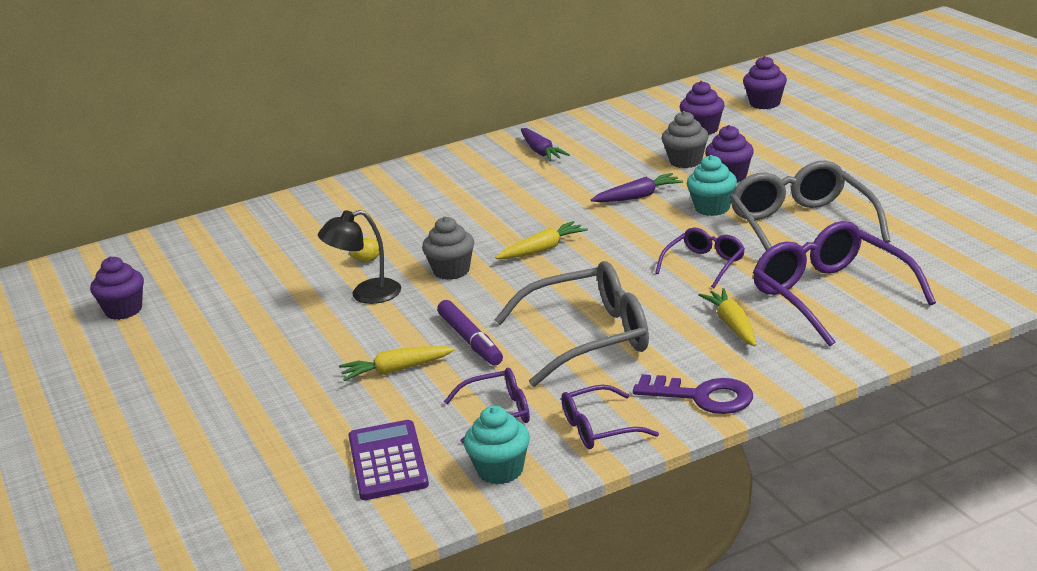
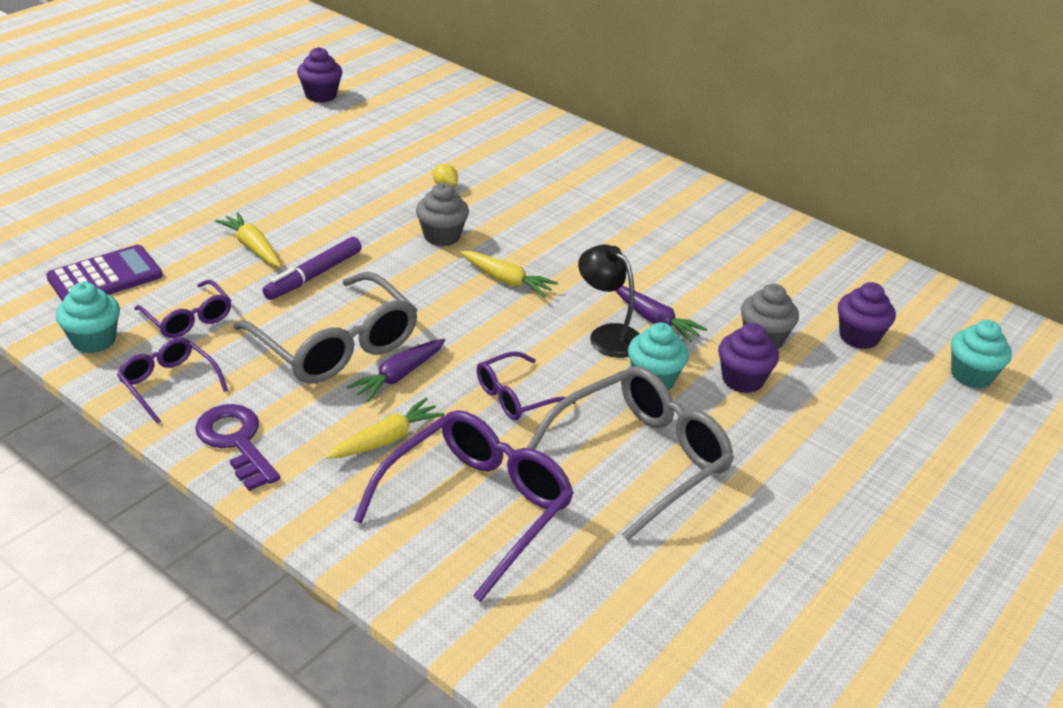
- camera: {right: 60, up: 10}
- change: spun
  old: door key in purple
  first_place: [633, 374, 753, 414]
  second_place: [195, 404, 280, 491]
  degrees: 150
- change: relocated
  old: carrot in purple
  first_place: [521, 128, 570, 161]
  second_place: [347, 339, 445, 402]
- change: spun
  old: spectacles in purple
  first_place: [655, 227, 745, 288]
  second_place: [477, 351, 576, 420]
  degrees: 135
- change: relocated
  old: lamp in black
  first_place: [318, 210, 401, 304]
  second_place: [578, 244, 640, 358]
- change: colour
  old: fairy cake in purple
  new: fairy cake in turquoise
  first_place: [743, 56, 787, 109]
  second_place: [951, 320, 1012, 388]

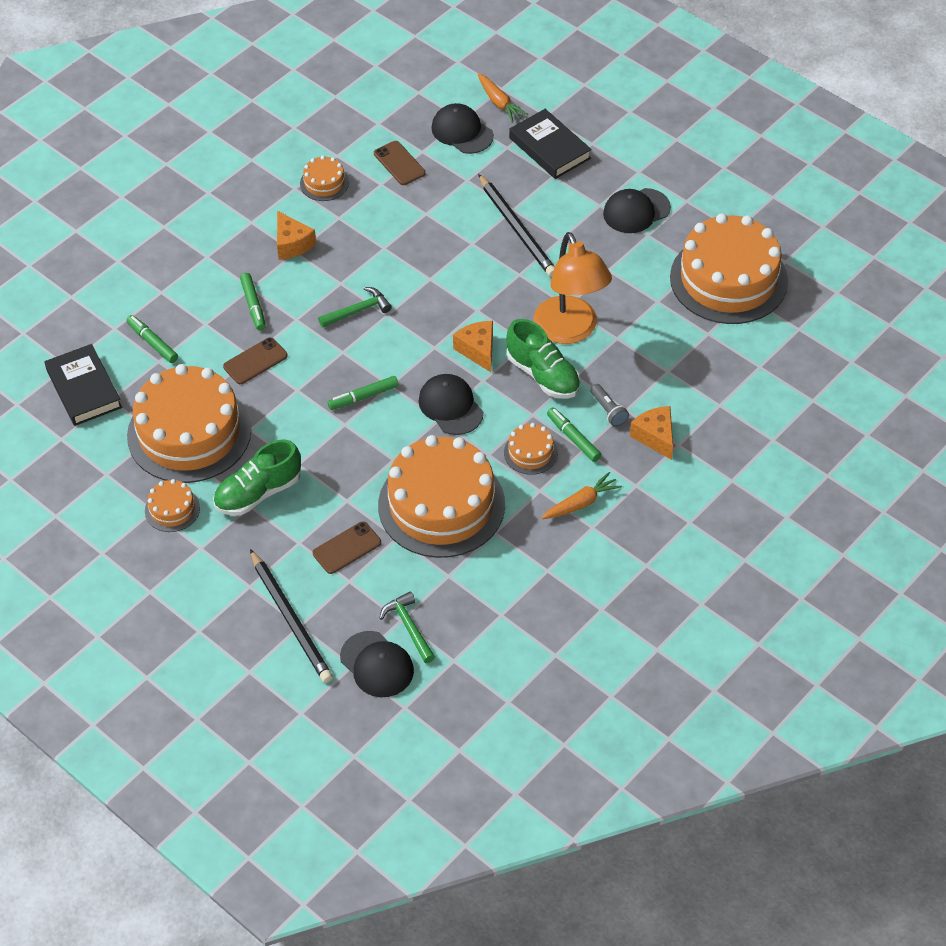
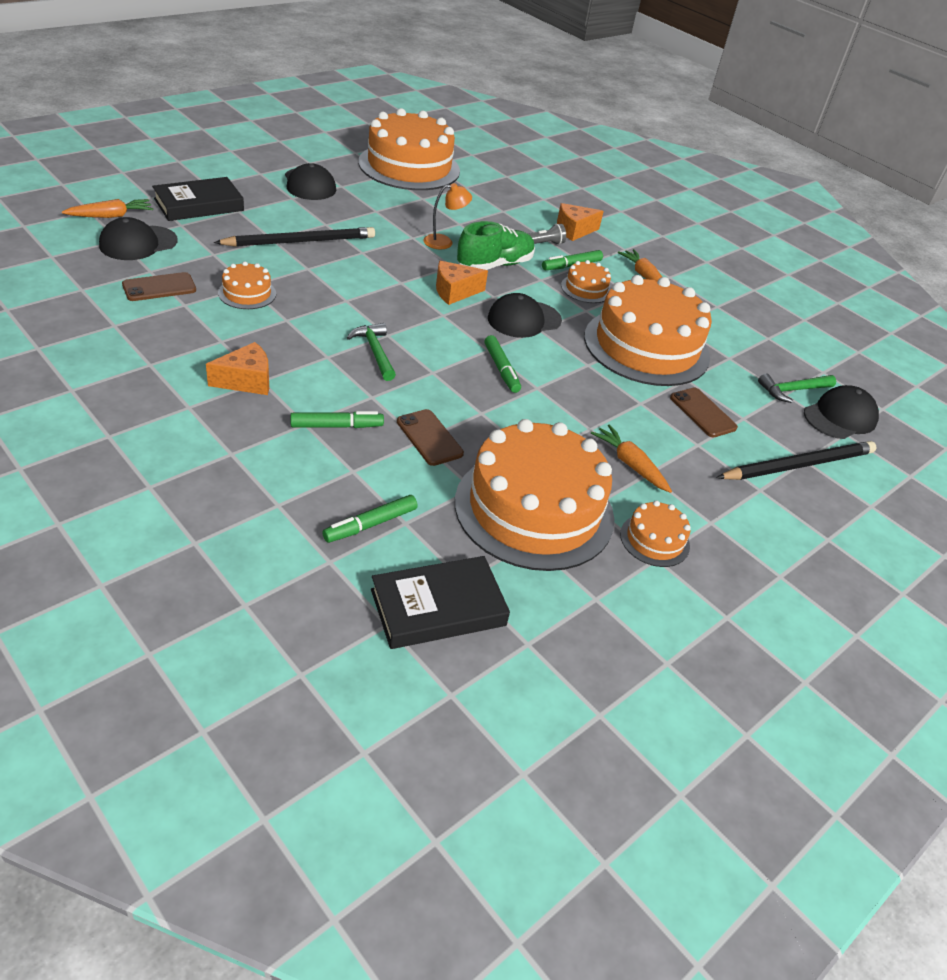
- camera: {right: -90, up: -10}
- change: relocated
  old: gateau in orange-coloured
  first_place: [300, 155, 349, 201]
  second_place: [218, 261, 276, 309]
- change: size
  old: lamp in orange-coloured
  first_place: [534, 232, 612, 344]
  second_place: [423, 183, 472, 249]
  factor: 0.48
- change: exchanged
  old: lace-up shoe in emerald
  new: carrot in orange-coloured
  first_place: [213, 440, 301, 516]
  second_place: [591, 424, 672, 493]

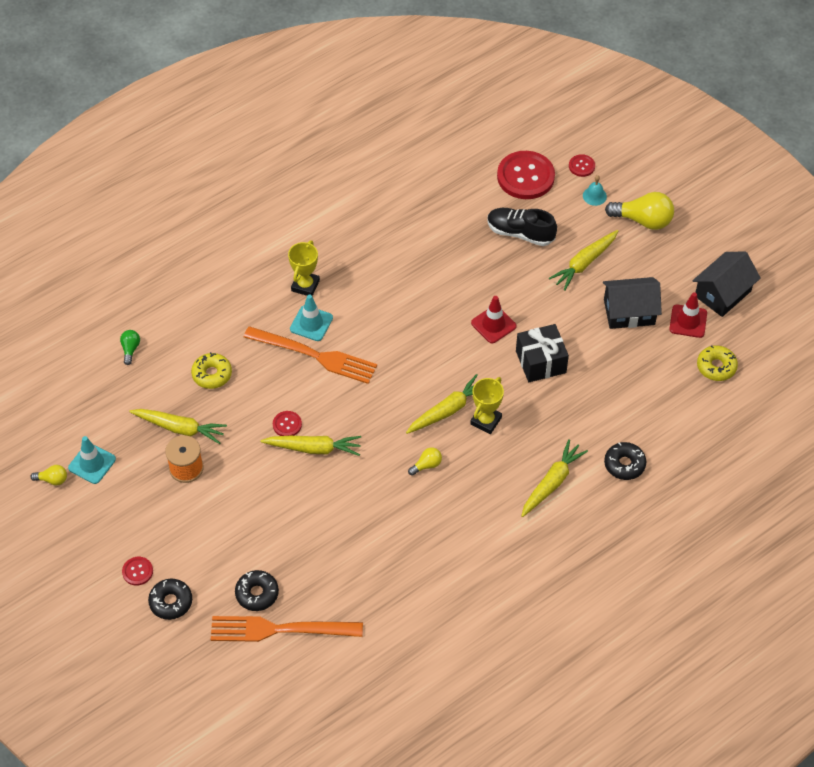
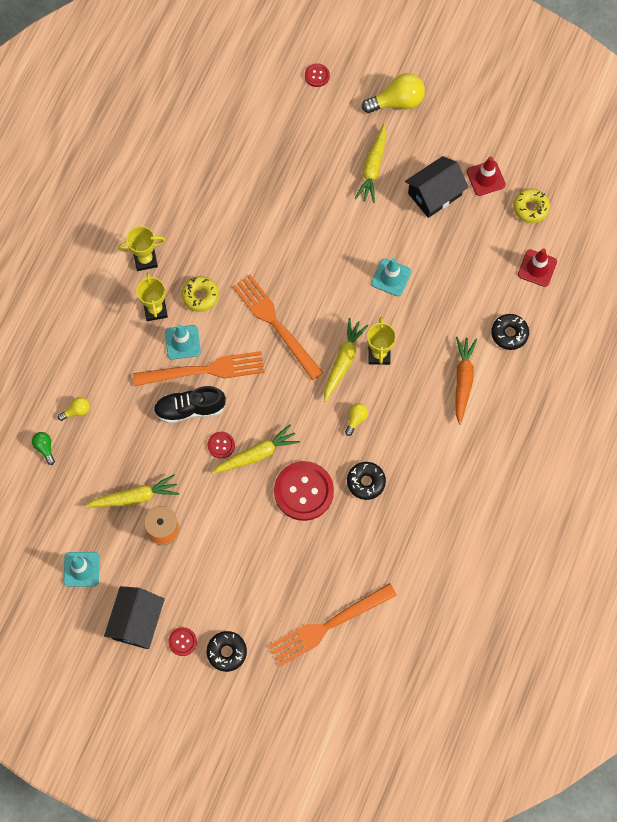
- camera: {right: -30, up: 15}
- change: relocated
  old: lightbulb in bright yellow
  first_place: [30, 465, 67, 486]
  second_place: [58, 397, 90, 421]
- change: relocated
  old: toy house in black
  first_place: [692, 251, 761, 317]
  second_place: [104, 586, 165, 649]
- change: appeared
  new: prize cup in bright yellow
  second_place: [118, 226, 165, 271]
- change: relocated
  old: lace-up shoe in black
  first_place: [487, 208, 557, 246]
  second_place: [153, 386, 226, 424]
- change: relocated
  old: glazed donut in bright yellow
  first_place: [191, 352, 232, 389]
  second_place: [181, 276, 219, 312]
- change: appeared
  new: fork in orange-coloured
  second_place: [232, 275, 323, 380]
- change: relocated
  old: button in red
  first_place: [497, 151, 555, 199]
  second_place: [274, 461, 334, 521]
- change: relocated
  old: glazed donut in black
  first_place: [235, 570, 279, 611]
  second_place: [347, 462, 386, 500]
- change: exchanged
  old: present in black
  new: safety cone in turquoise
  first_place: [516, 324, 569, 382]
  second_place: [371, 258, 411, 296]
- change: colour
  old: carrot in bright yellow
  new: carrot in orange-coloured
  first_place: [521, 439, 588, 517]
  second_place: [455, 337, 477, 425]
- change: relocated
  old: safety cone in red
  first_place: [471, 296, 516, 343]
  second_place: [518, 249, 557, 287]
- change: missing
  old: bell in turquoise
  first_place: [583, 175, 607, 206]

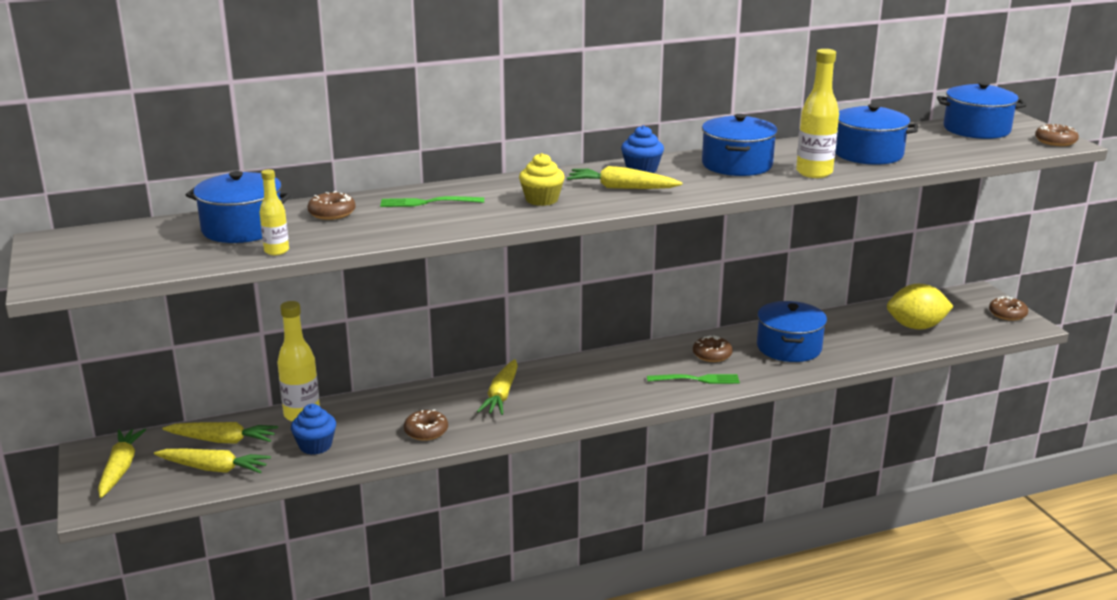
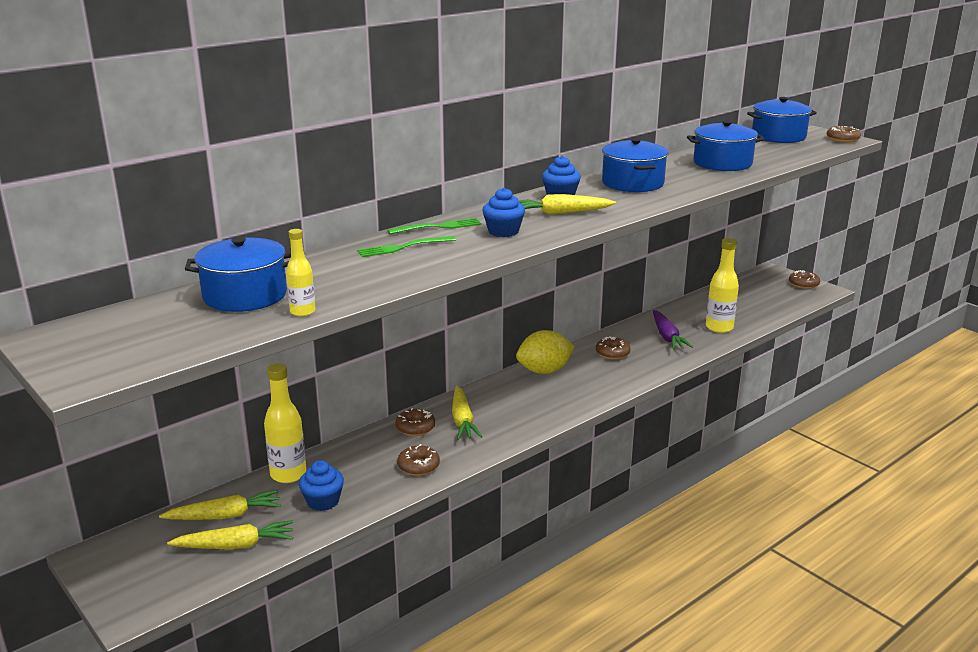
- camera: {right: -20, up: 0}
- change: relocated
  old: fork in emerald
  first_place: [647, 374, 740, 384]
  second_place: [387, 218, 482, 234]
- change: relocated
  old: glazed donut in brown
  first_place: [307, 191, 356, 220]
  second_place: [395, 408, 435, 436]
- change: colour
  old: fairy cake in bright yellow
  new: fairy cake in blue
  first_place: [519, 153, 565, 206]
  second_place: [482, 188, 525, 237]
- change: relocated
  old: citrus fruit in bright yellow
  first_place: [887, 284, 954, 330]
  second_place: [516, 330, 575, 374]
- change: exchanged
  old: pot in blue
  new: carrot in purple
  first_place: [757, 301, 827, 362]
  second_place: [653, 310, 693, 350]
- change: relocated
  old: drink bottle in bright yellow
  first_place: [796, 49, 839, 178]
  second_place: [706, 238, 739, 333]
- change: missing
  old: carrot in bright yellow
  first_place: [98, 429, 146, 498]

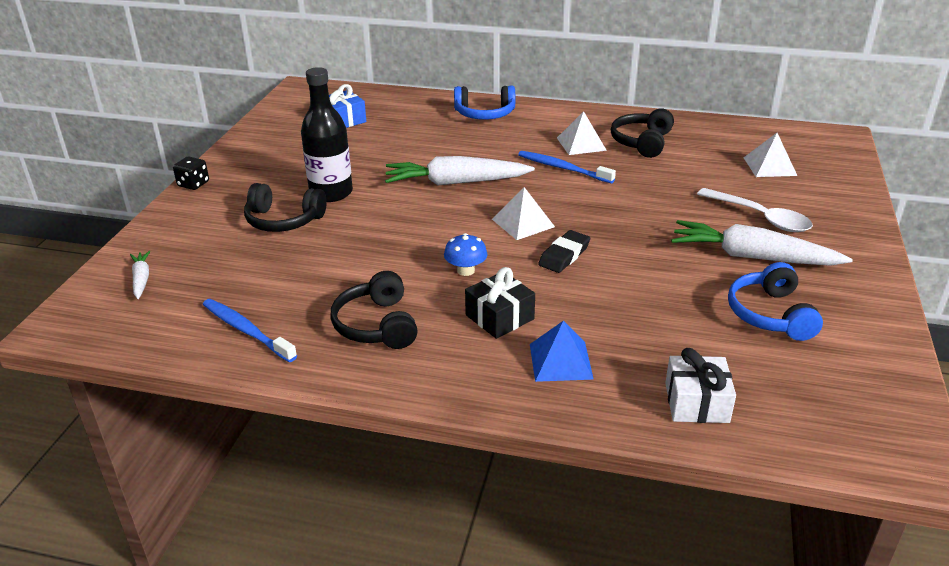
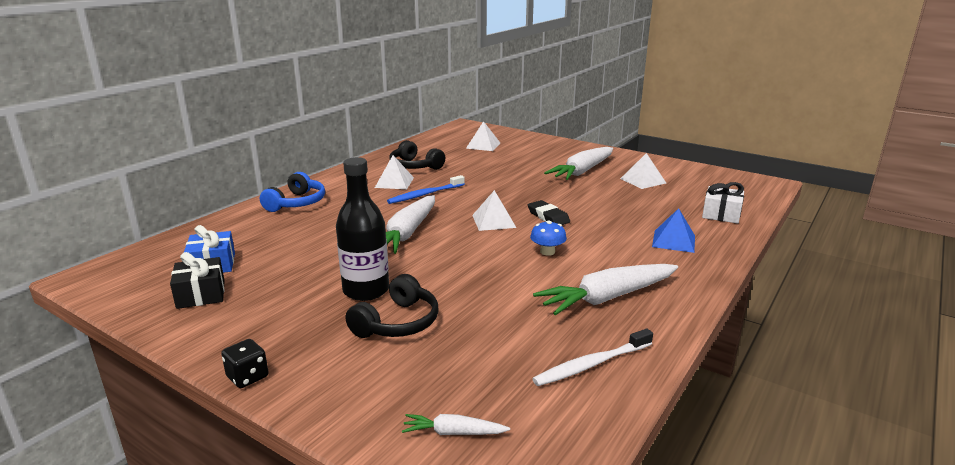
- camera: {right: -70, up: -10}
- change: relocated
  old: present in black
  first_place: [465, 267, 535, 339]
  second_place: [170, 252, 225, 309]
- change: colour
  old: tooth brush in blue
  new: tooth brush in white
  first_place: [203, 299, 297, 362]
  second_place: [532, 328, 653, 386]
- change: exchanged
  old: headphones in black
  new: carrot in white
  first_place: [330, 271, 418, 349]
  second_place: [533, 264, 678, 315]
- change: exchanged
  old: headphones in blue
  new: pyramid shape in white
  first_place: [728, 262, 823, 341]
  second_place: [620, 153, 666, 189]
- change: missing
  old: tablespoon in white
  first_place: [697, 188, 813, 232]

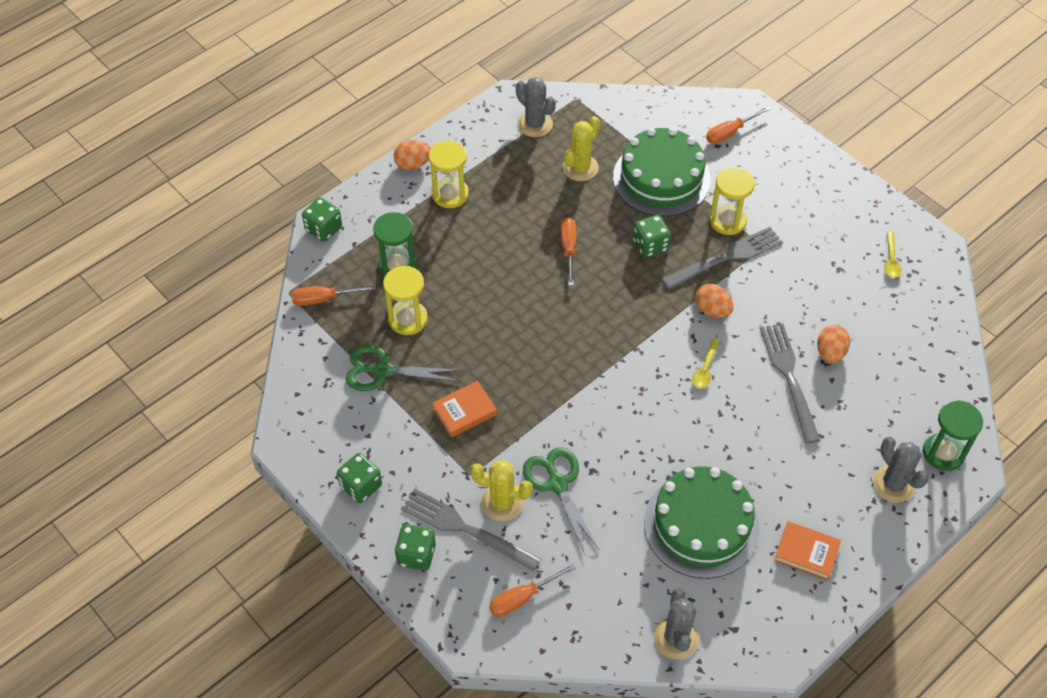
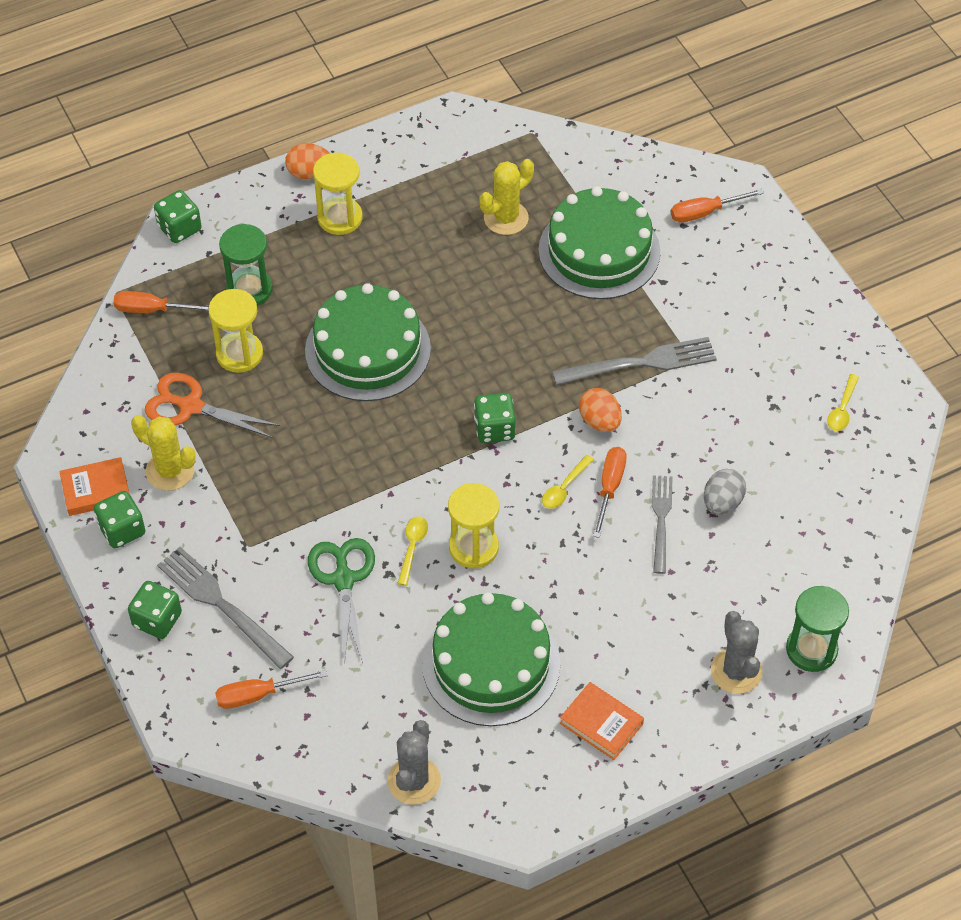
- camera: {right: 15, up: 0}
- change: relocated
  old: hardcover in orange-coloured
  first_place: [432, 381, 497, 438]
  second_place: [59, 457, 129, 516]
- change: relocated
  old: prickly plant in bright yellow
  first_place: [470, 460, 533, 521]
  second_place: [131, 415, 196, 491]
- change: colour
  old: pair of scissors in emerald
  new: pair of scissors in orange-coloured
  first_place: [345, 345, 462, 391]
  second_place: [145, 373, 280, 438]
- change: appeared
  new: gateau in emerald
  second_place: [305, 283, 431, 401]
- change: appeared
  new: tablespoon in bright yellow
  second_place: [397, 516, 428, 586]
- change: relocated
  old: sandglass in bright yellow
  first_place: [709, 167, 755, 235]
  second_place: [448, 483, 499, 569]
- change: relocated
  old: dice in emerald
  first_place: [633, 215, 671, 258]
  second_place: [474, 393, 516, 443]
- change: relocated
  old: screwdriver in orange-coloured
  first_place: [560, 218, 577, 286]
  second_place: [593, 447, 627, 538]
- change: size
  old: fork in ash-grey
  first_place: [760, 324, 821, 444]
  second_place: [652, 475, 673, 574]
  factor: 0.67
- change: colour
  old: egg shape in orange-coloured
  new: egg shape in ash-grey
  first_place: [817, 325, 850, 363]
  second_place: [704, 469, 746, 515]
- change: missing
  old: prickly plant in ash-grey
  first_place: [516, 77, 556, 137]

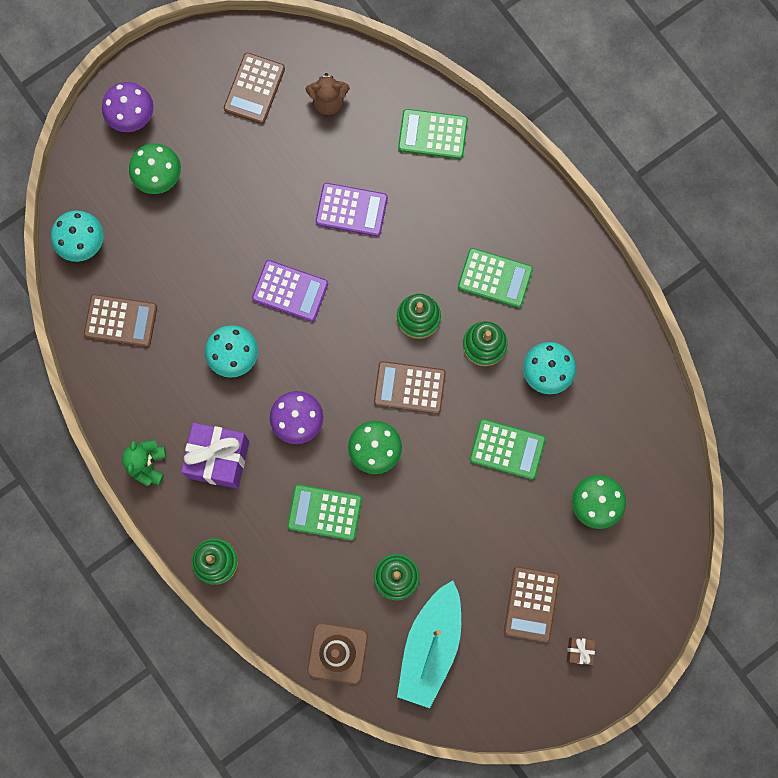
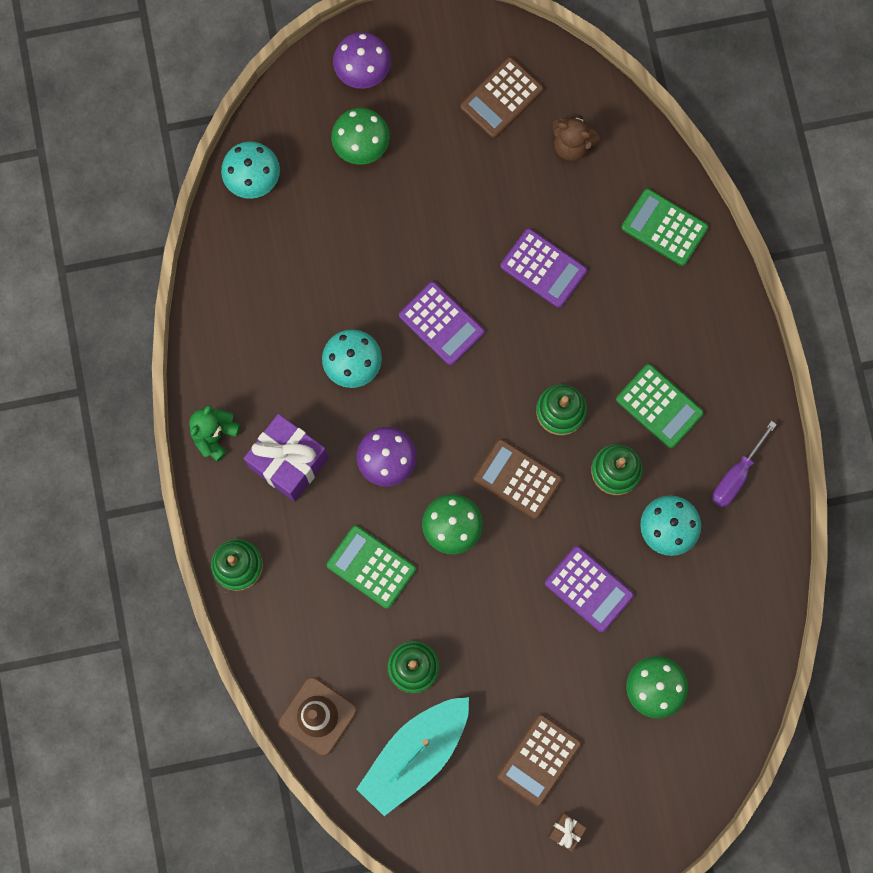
- camera: {right: 25, up: 0}
- change: colour
  old: adding machine in emerald
  new: adding machine in purple
  first_place: [469, 419, 546, 479]
  second_place: [545, 546, 634, 632]
- change: appeared
  new: screwdriver in purple
  second_place: [712, 421, 777, 507]
- change: missing
  old: adding machine in brown
  first_place: [84, 294, 157, 347]

